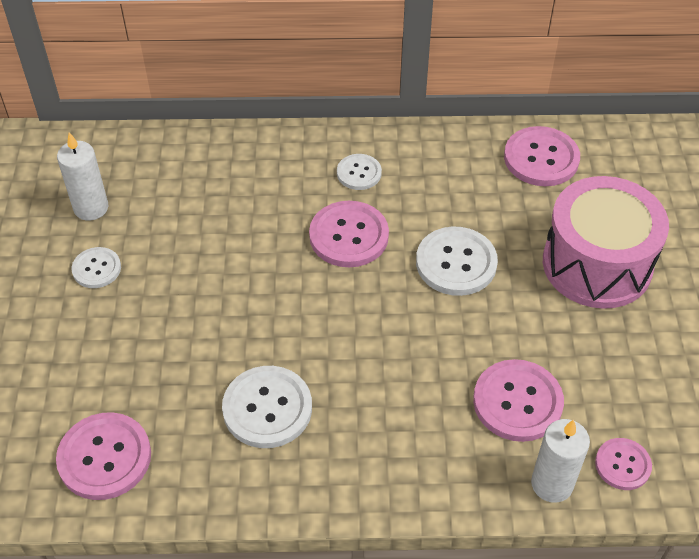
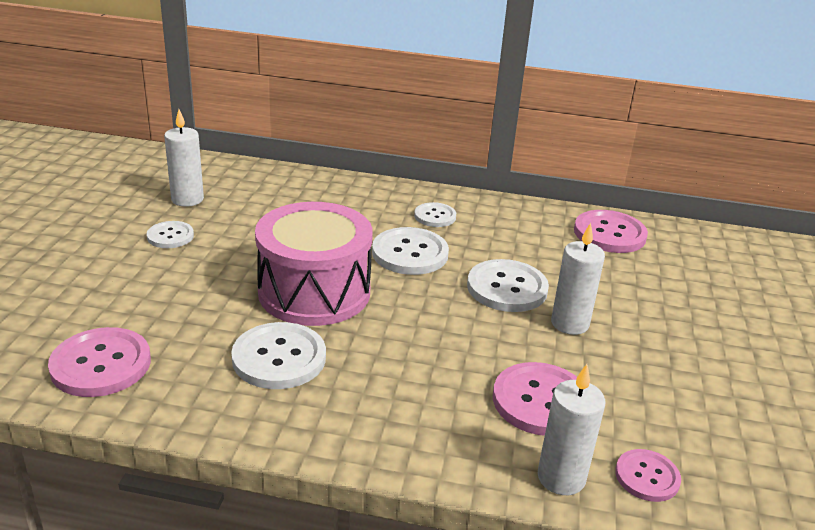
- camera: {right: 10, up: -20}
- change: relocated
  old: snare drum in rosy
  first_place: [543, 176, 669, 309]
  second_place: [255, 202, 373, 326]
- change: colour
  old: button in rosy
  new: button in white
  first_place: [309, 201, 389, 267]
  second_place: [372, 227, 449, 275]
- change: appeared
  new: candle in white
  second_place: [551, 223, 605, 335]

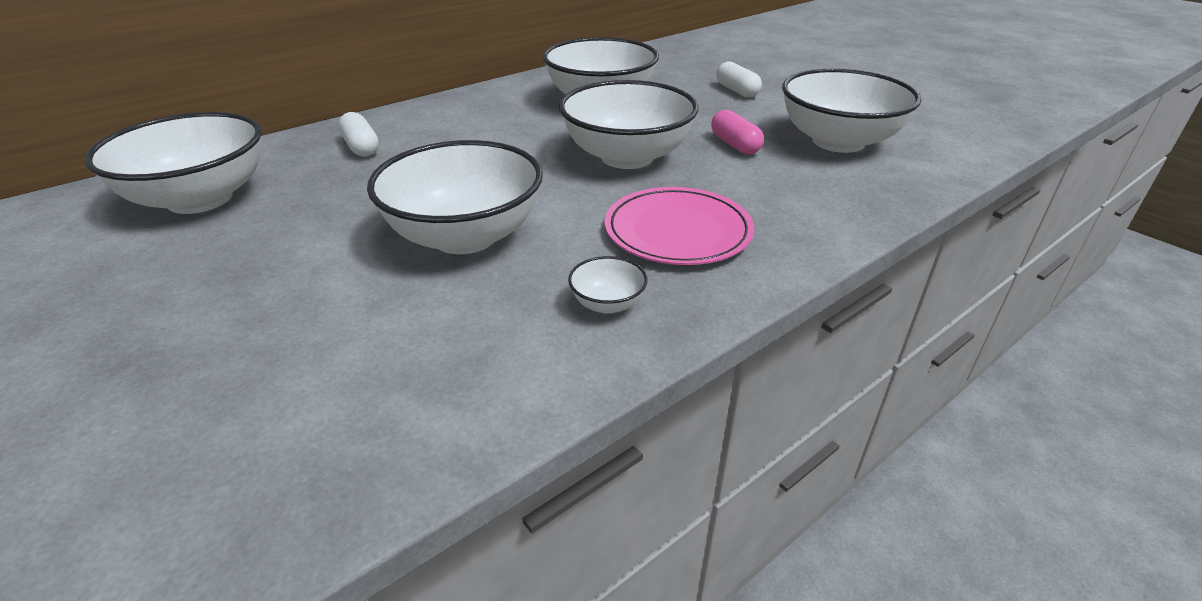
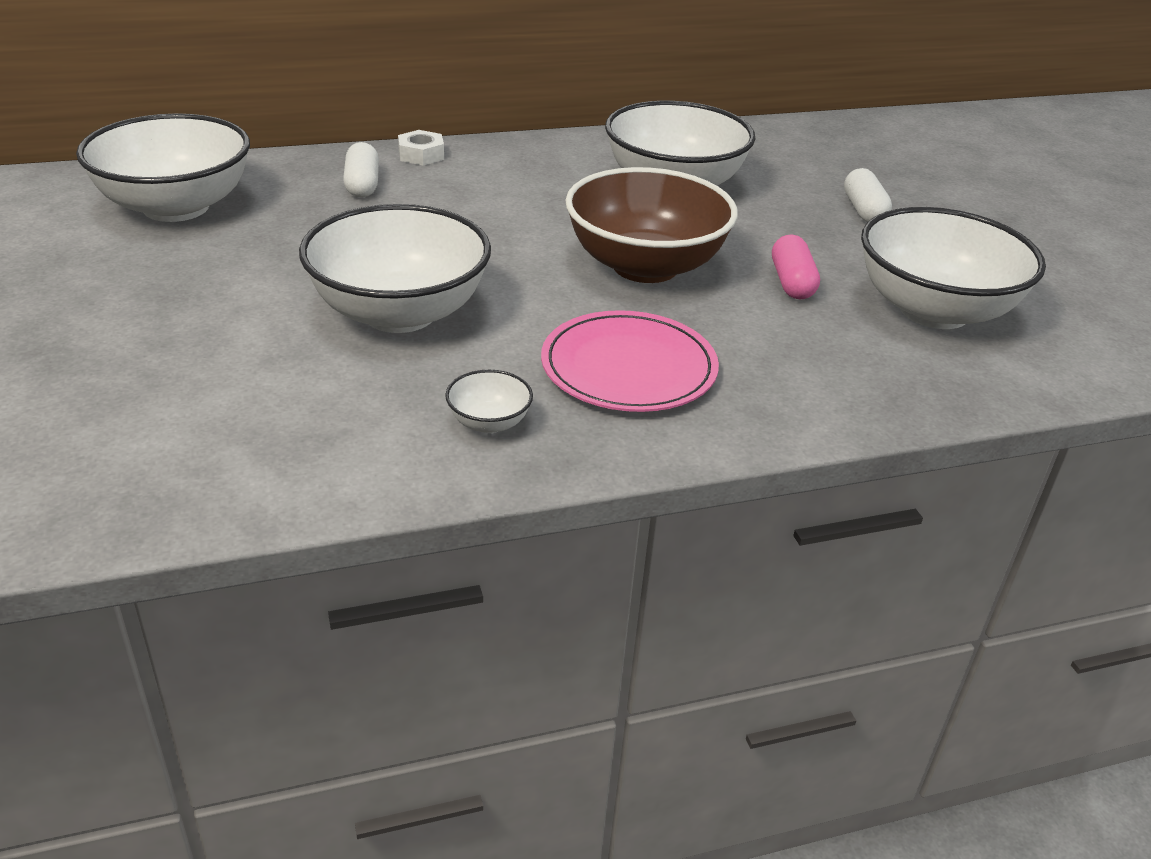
- camera: {right: 20, up: 0}
- change: appeared
  new: hexagon nut in white
  second_place: [398, 130, 444, 166]
- change: colour
  old: bowl in white
  new: bowl in brown
  first_place: [559, 80, 698, 169]
  second_place: [565, 167, 738, 283]

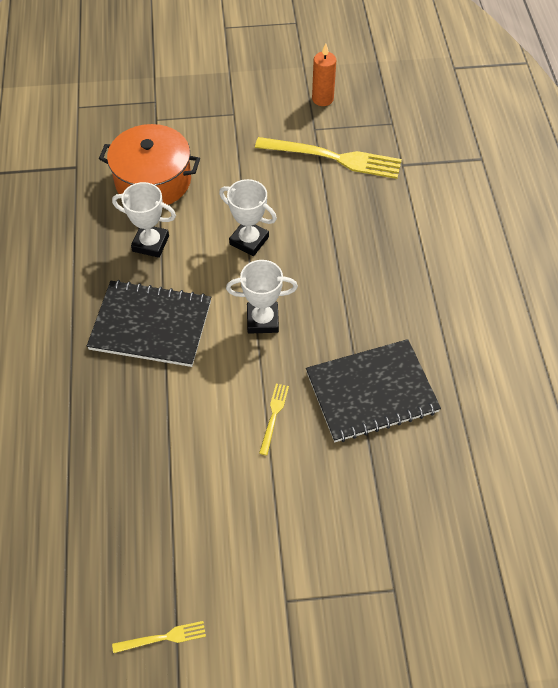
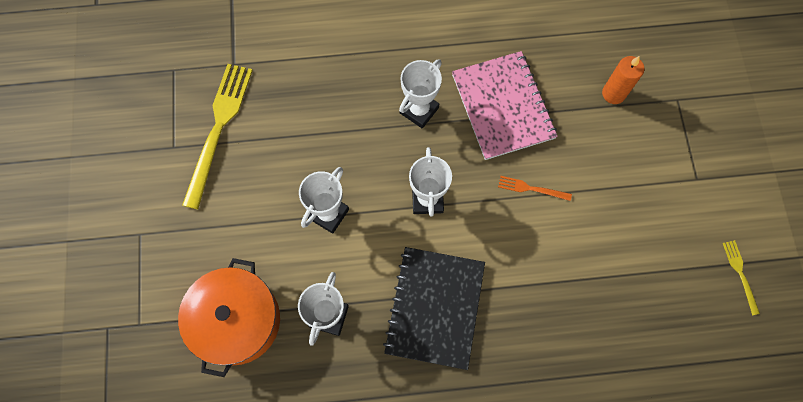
- camera: {right: -90, up: 15}
- change: appeared
  new: prize cup in white
  second_place: [399, 59, 442, 128]
- change: colour
  old: notebook in black
  new: notebook in rosy
  first_place: [306, 339, 441, 442]
  second_place: [452, 51, 558, 160]
- change: colour
  old: fork in bright yellow
  new: fork in orange-coloured
  first_place: [259, 384, 289, 455]
  second_place: [498, 176, 572, 201]
- change: relocated
  old: candle in orange-coloured
  first_place: [312, 44, 336, 106]
  second_place: [602, 56, 644, 104]

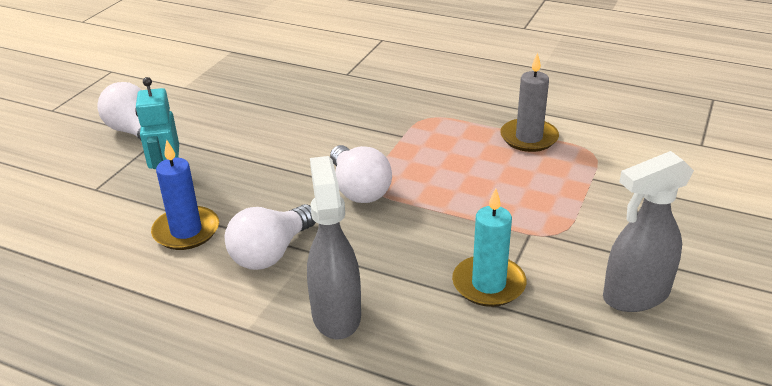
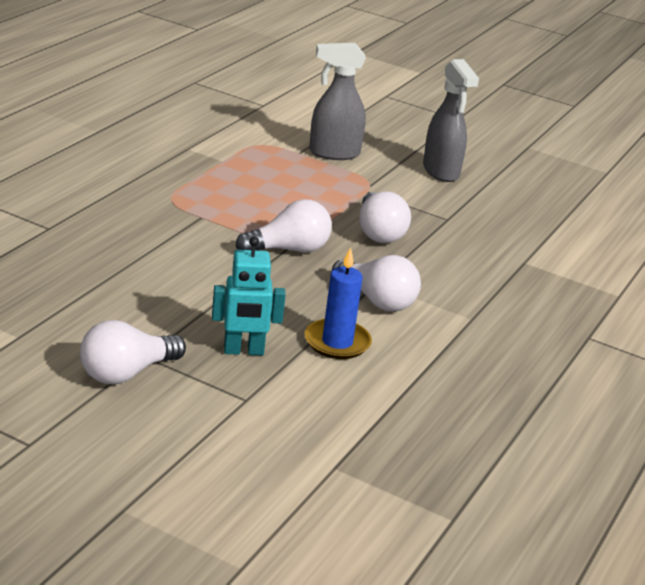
- camera: {right: -90, up: -5}
- change: relocated
  old: spray cleaner in ash-grey
  first_place: [307, 156, 361, 339]
  second_place: [309, 43, 366, 160]
- change: appeared
  new: lightbulb in white
  second_place: [359, 191, 411, 243]
- change: missing
  old: candle in turquoise
  first_place: [452, 188, 526, 307]
- change: missing
  old: candle in ash-grey
  first_place: [500, 52, 559, 152]

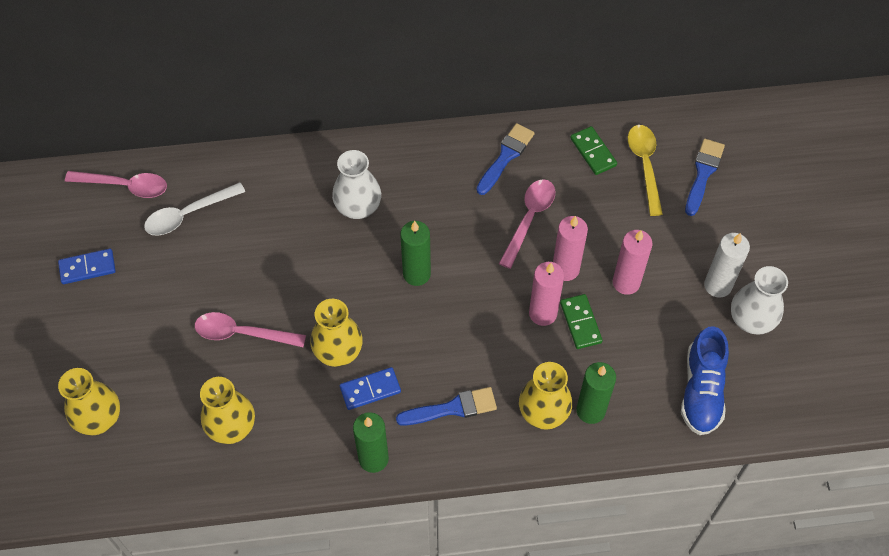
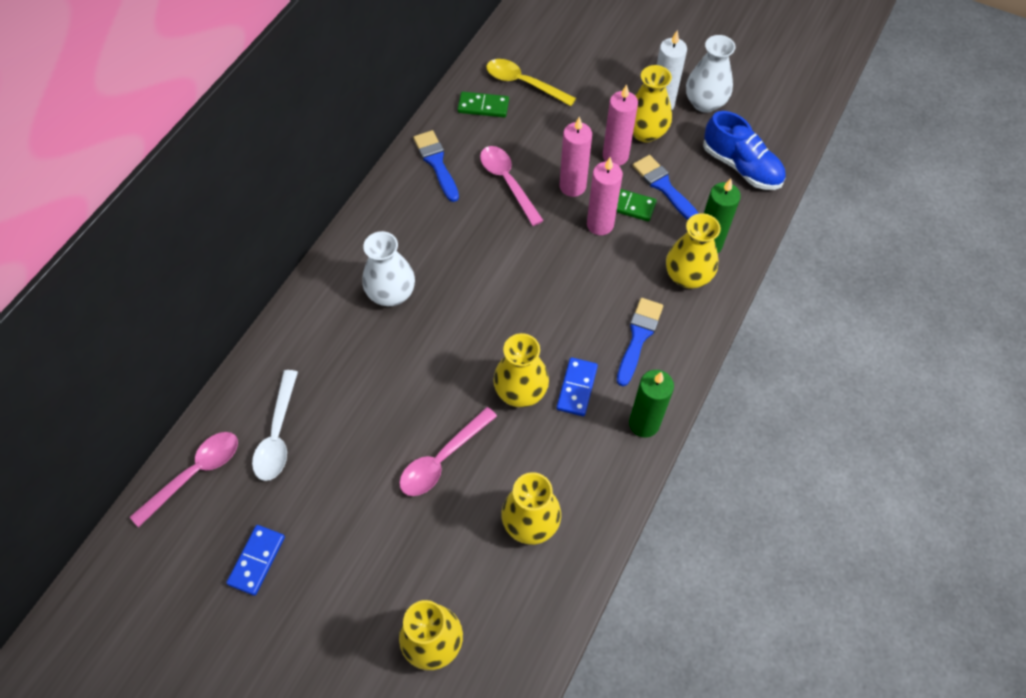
- camera: {right: -55, up: 0}
- change: appeared
  new: flower vase in bright yellow
  second_place: [633, 65, 672, 142]
- change: relocated
  old: paintbrush in blue
  first_place: [685, 138, 725, 216]
  second_place: [633, 155, 699, 220]
- change: missing
  old: candle in emerald
  first_place: [400, 221, 431, 286]

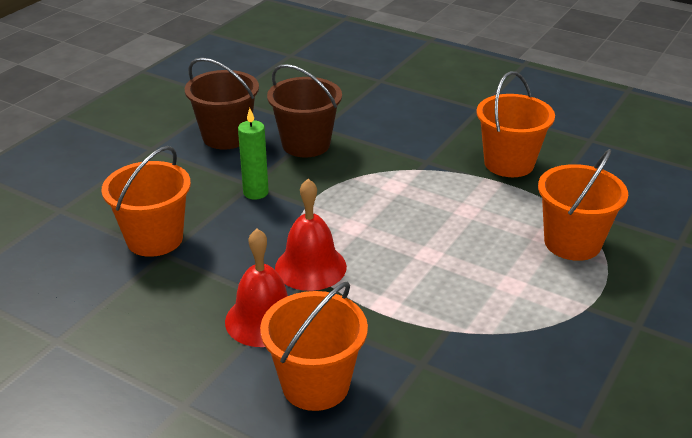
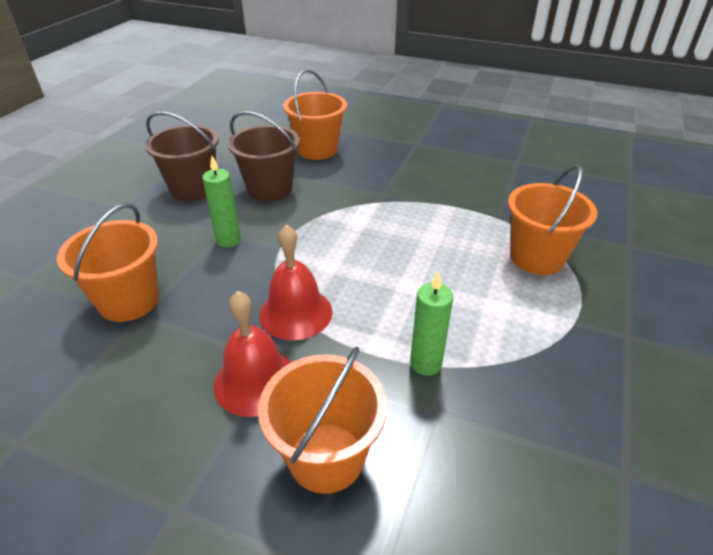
- camera: {right: -10, up: 5}
- change: relocated
  old: pail in orange-coloured
  first_place: [477, 71, 555, 177]
  second_place: [283, 69, 347, 160]
- change: appeared
  new: candle in emerald
  second_place: [410, 272, 453, 376]

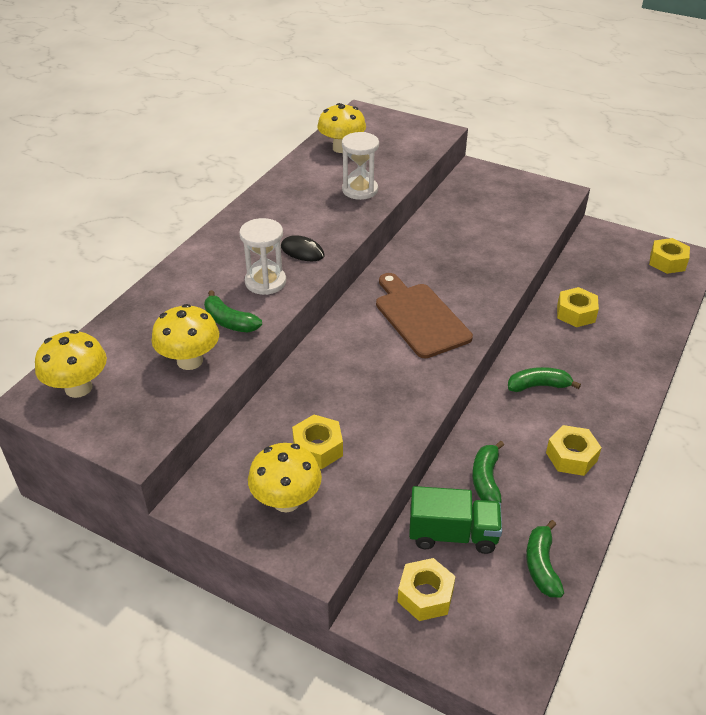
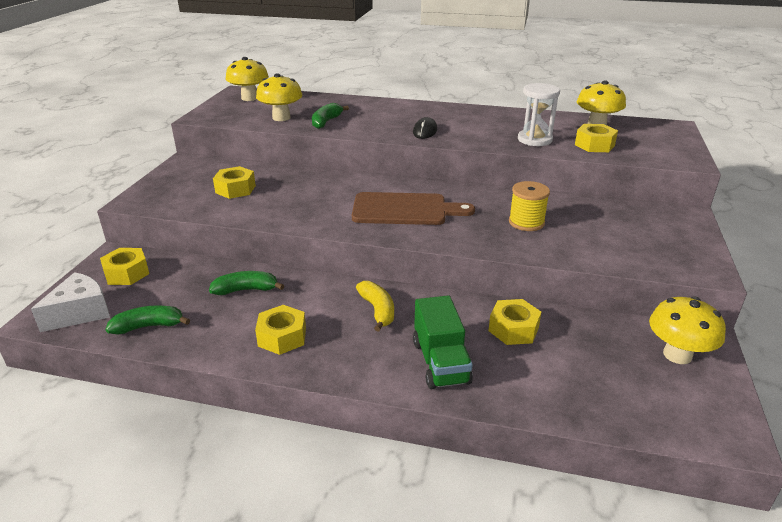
- camera: {right: 75, up: -10}
- change: appeared
  new: cheese in white
  second_place: [31, 272, 110, 332]
- change: spun
  old: cutting board in brown
  first_place: [376, 273, 473, 358]
  second_place: [352, 192, 475, 225]
  degrees: 45
- change: colour
  old: toy banana in emerald
  new: toy banana in bright yellow
  first_place: [508, 367, 581, 392]
  second_place: [356, 281, 394, 332]
- change: relocated
  old: truck in emerald
  first_place: [409, 486, 502, 554]
  second_place: [413, 296, 473, 389]
- change: appeared
  new: reel of thread in bright yellow
  second_place: [509, 181, 550, 231]
- change: relocated
  old: hexagon nut in bright yellow
  first_place: [649, 238, 690, 274]
  second_place: [575, 124, 618, 152]
- change: relocated
  old: fungus in bright yellow
  first_place: [248, 443, 322, 512]
  second_place: [649, 296, 726, 364]
- change: missing
  old: sandglass in white
  first_place: [239, 218, 286, 295]

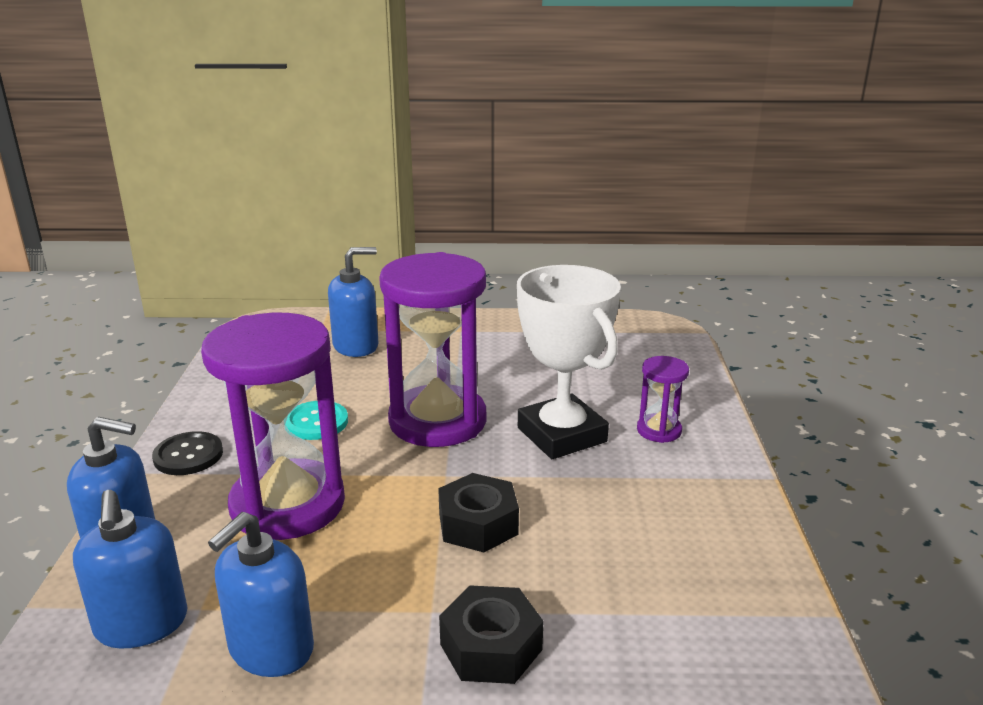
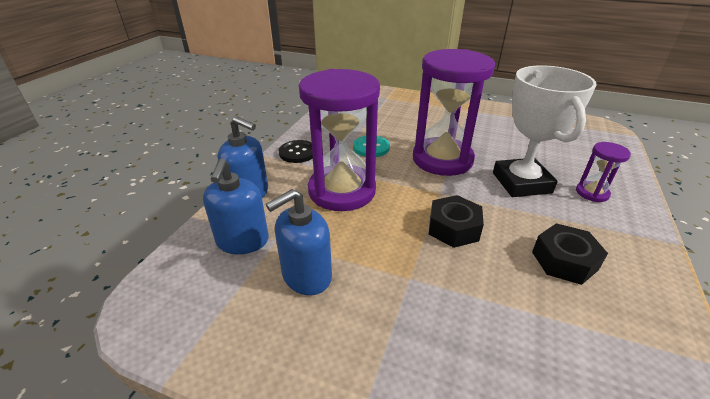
- camera: {right: 20, up: 10}
- change: relocated
  old: hexagon nut in black
  first_place: [439, 585, 543, 684]
  second_place: [532, 223, 608, 285]
- change: missing
  old: soap pump in blue
  first_place: [328, 247, 379, 357]

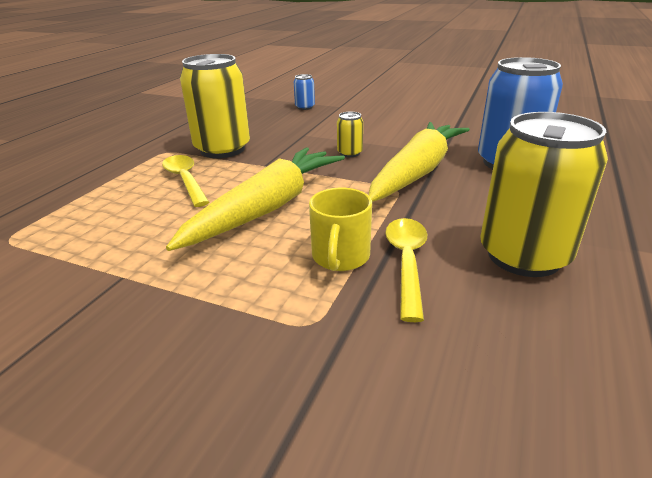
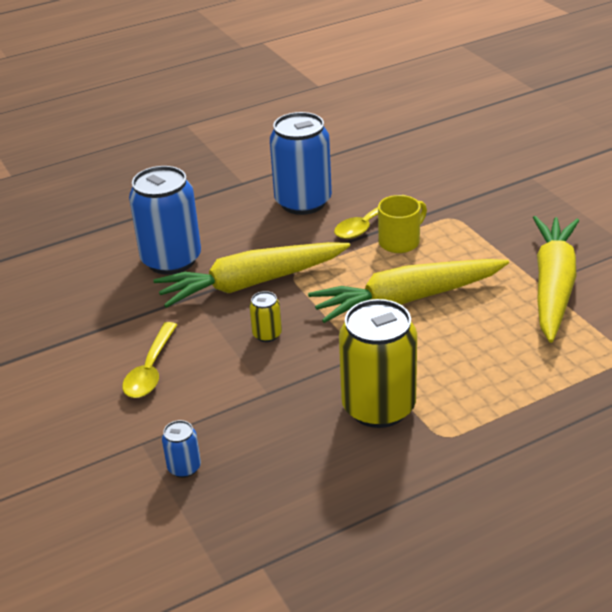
- camera: {right: -140, up: 5}
- change: relocated
  old: tablespoon in bright yellow
  first_place: [162, 155, 209, 207]
  second_place: [122, 322, 177, 398]
- change: colour
  old: tin in bright yellow
  new: tin in blue
  first_place: [480, 112, 608, 277]
  second_place: [270, 112, 332, 215]
- change: appeared
  new: carrot in bright yellow
  second_place: [533, 216, 579, 343]

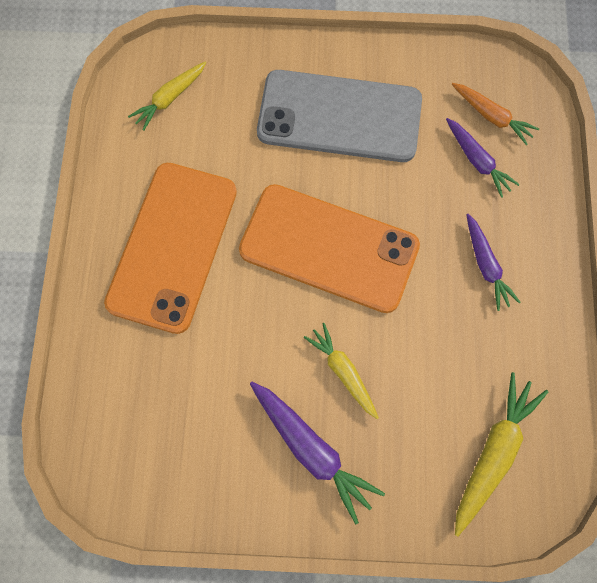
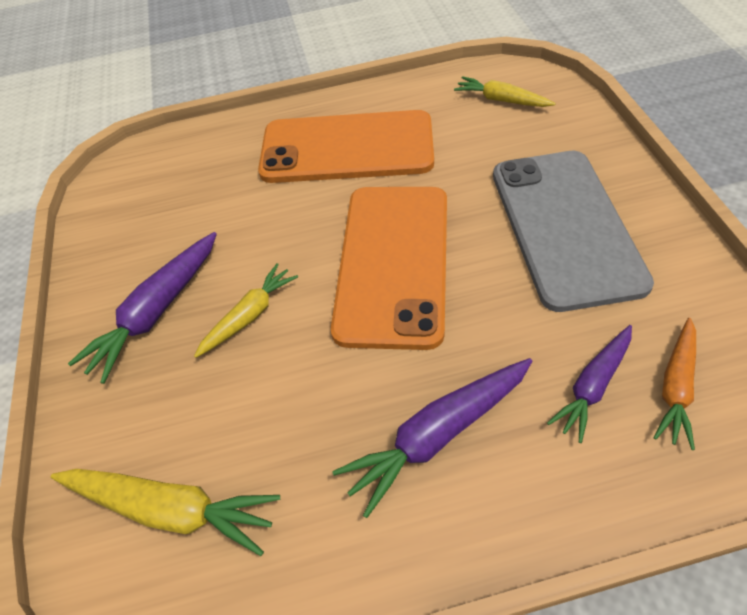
- camera: {right: 80, up: -20}
- change: size
  old: carrot in purple
  first_place: [466, 214, 521, 311]
  second_place: [332, 358, 532, 518]
  factor: 1.52

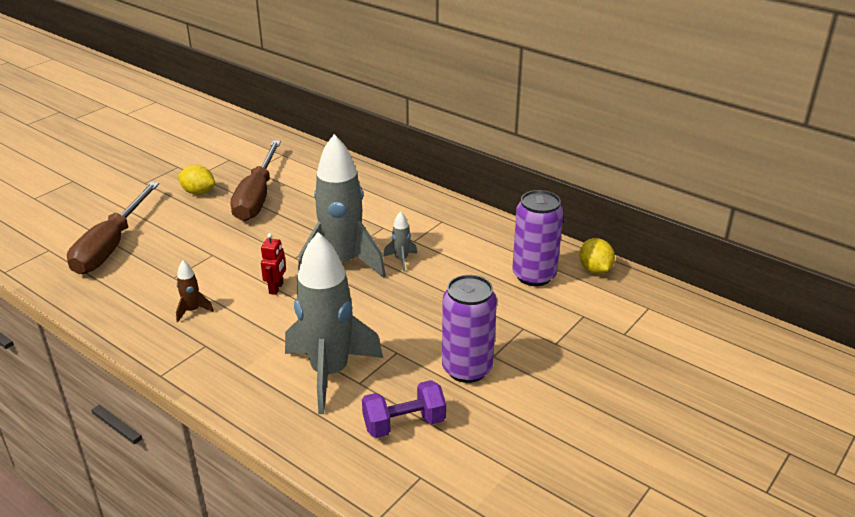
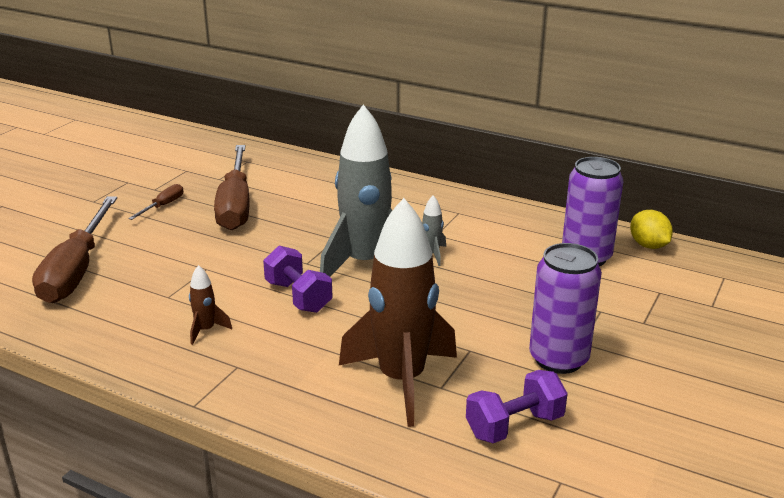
- camera: {right: -10, up: -5}
- change: exchanged
  old: citrus fruit in bright yellow
  new: screwdriver in brown
  first_place: [178, 165, 215, 195]
  second_place: [128, 184, 183, 220]
- change: exchanged
  old: toy robot in red
  new: dumbbell in purple
  first_place: [261, 233, 286, 295]
  second_place: [263, 246, 333, 313]
- change: colour
  old: rocket in ash-grey
  new: rocket in brown
  first_place: [285, 232, 383, 414]
  second_place: [339, 198, 457, 427]

